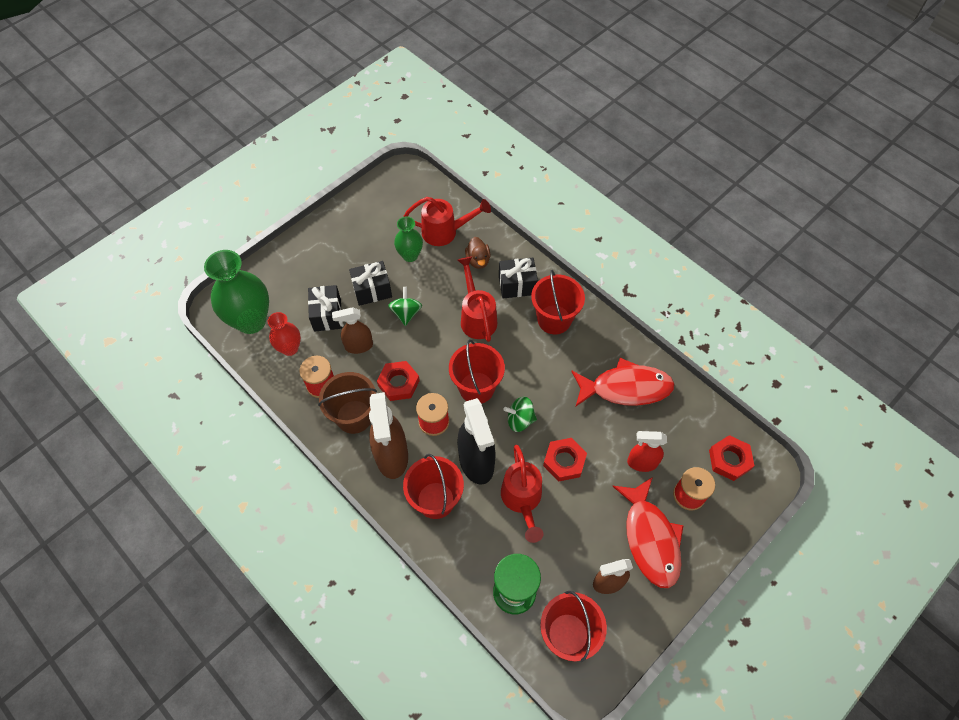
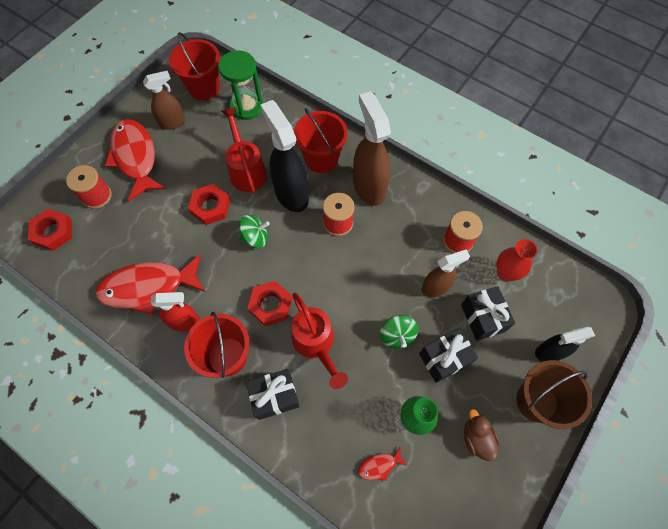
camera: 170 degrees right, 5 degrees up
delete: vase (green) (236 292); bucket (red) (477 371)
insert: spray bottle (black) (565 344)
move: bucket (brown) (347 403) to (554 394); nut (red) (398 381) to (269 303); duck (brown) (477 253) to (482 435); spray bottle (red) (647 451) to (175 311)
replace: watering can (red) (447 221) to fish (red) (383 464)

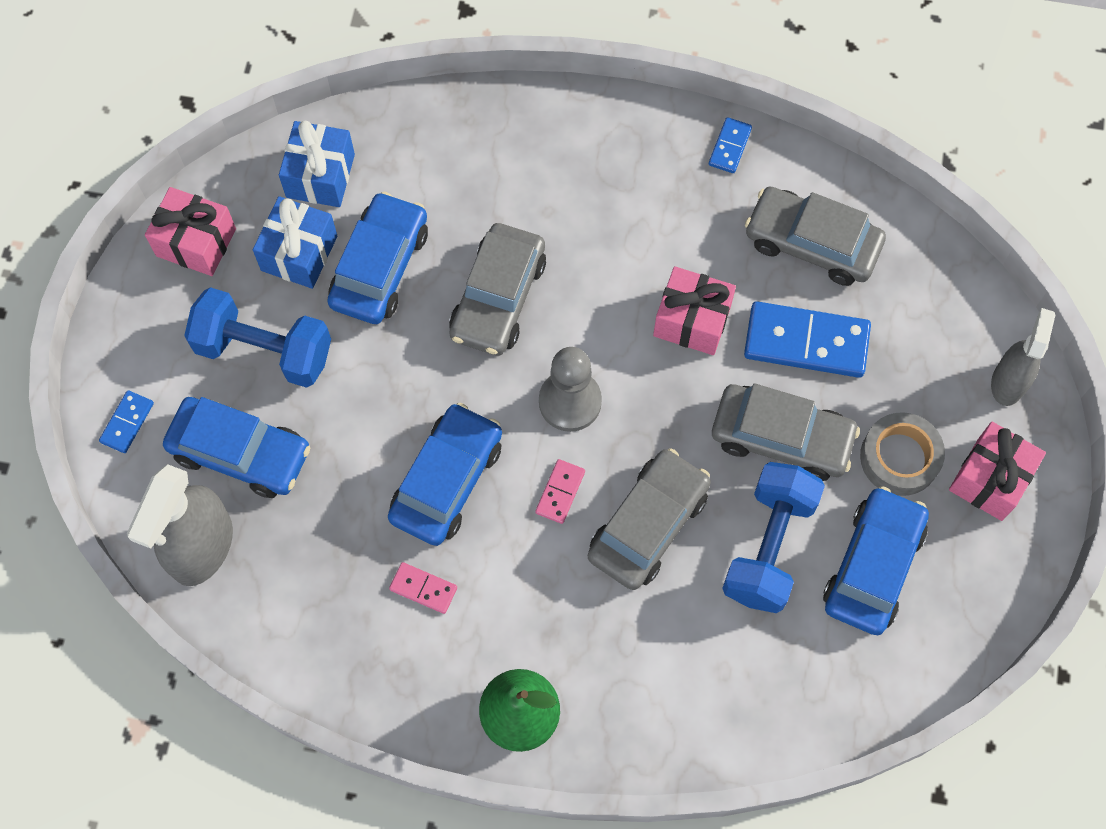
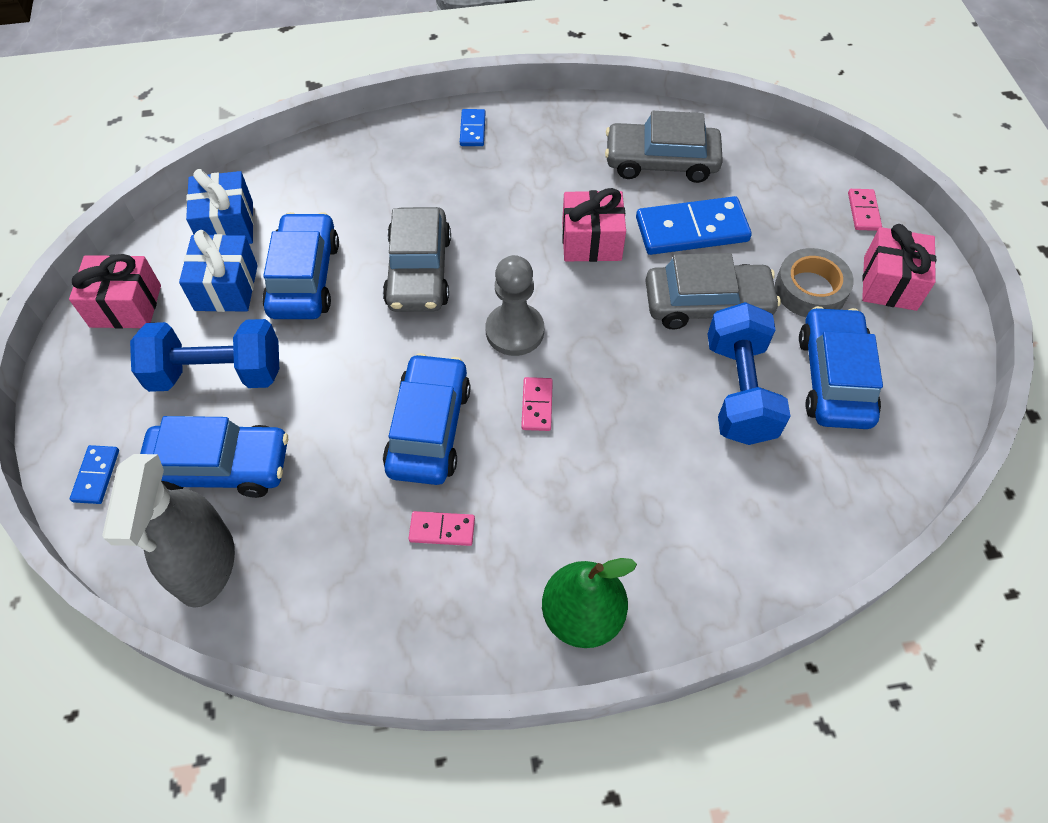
camera: 20 degrees left, 10 degrees down
delete: car (grey) (649 519)
move: domino (blue) (730 145) to (472 127)
replace: spray bottle (grey) (1023 357) to domino (pink) (865 210)

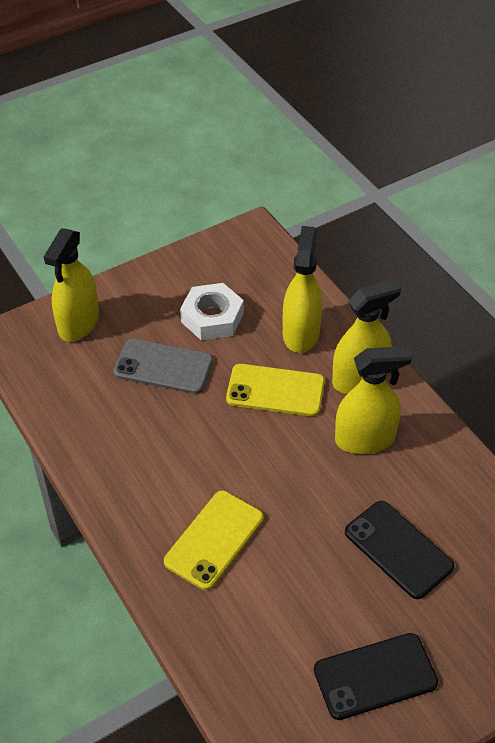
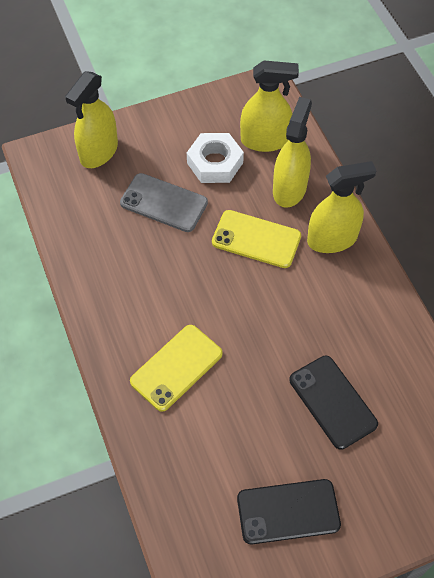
camera: 10 degrees right, 10 degrees up
move: spray bottle (yellow) (373 400) to (269 106)

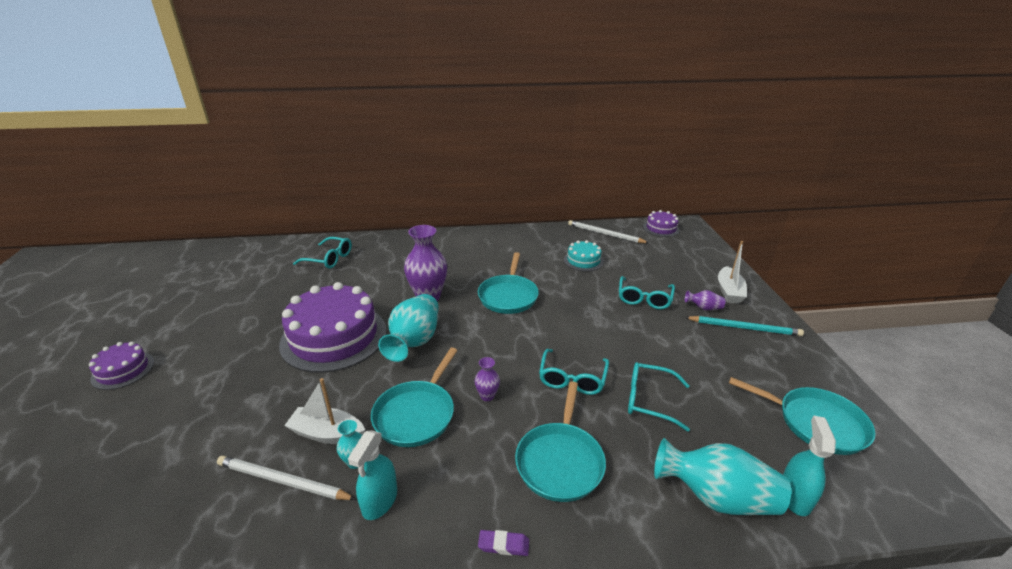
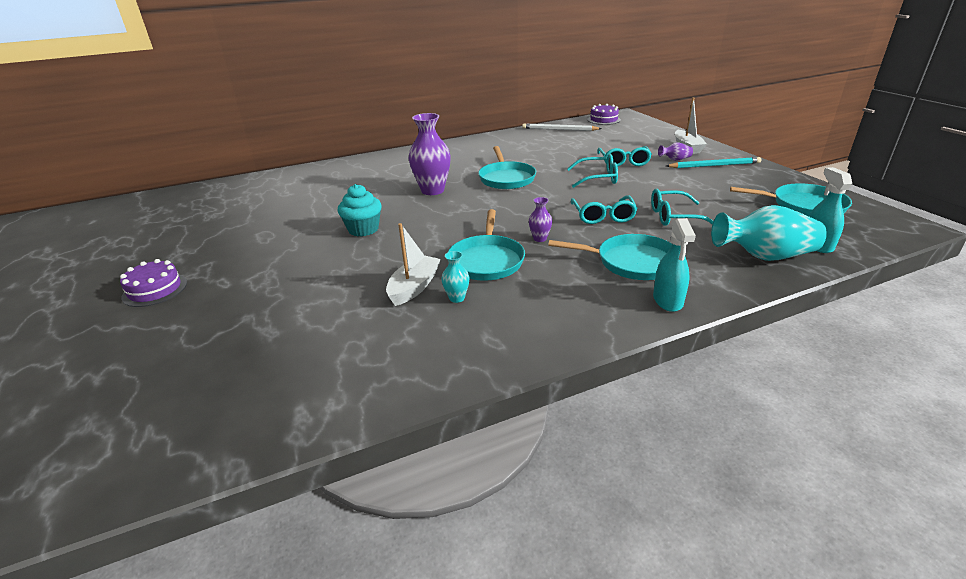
camera: 15 degrees left, 0 degrees up
delete: pencil (white) (286 478); vase (turquoise) (408 328); eraser (purple) (503 543); cake (turquoise) (584 255)
move: glasses (turquoise) (322 253) to (592 171); spray bottle (turquoise) (372 475) to (674 265)
replace: cake (purple) (333 327) to cupcake (turquoise) (360 210)
rotate: boat (white) (324 411) = (413 264) 120 degrees clockwise; pan (turquoise) (560 441) = (610 257) 75 degrees counterclockwise

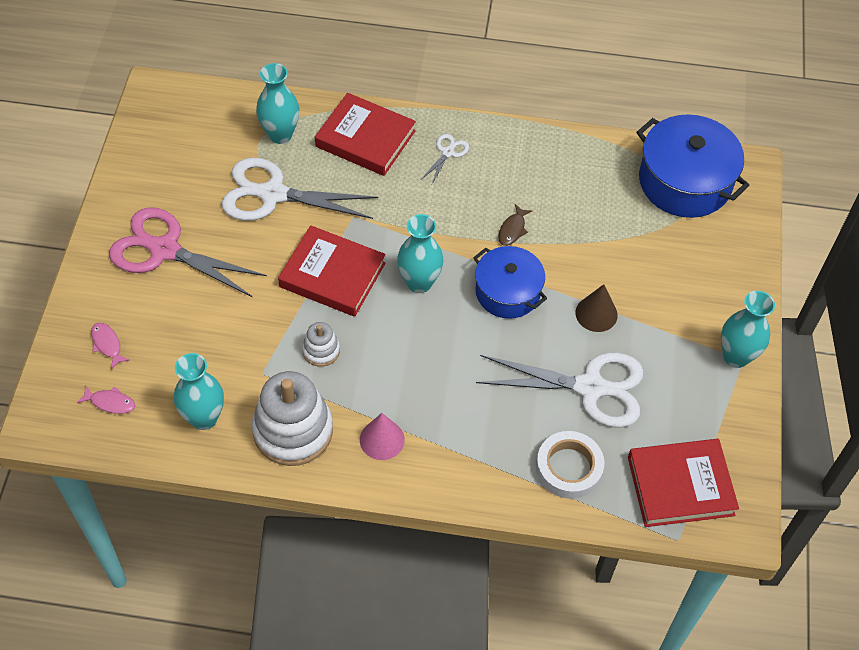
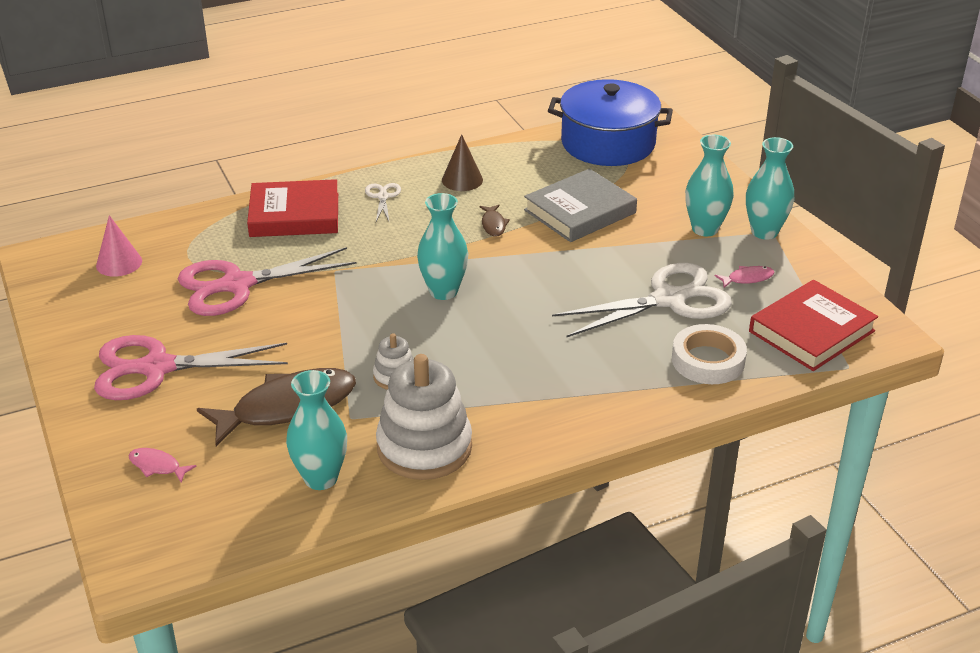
camera: 30 degrees left, 20 degrees down
delete: book (red) (331 271); pot (blue) (510 282)
insert: fish (brown) (276 407); book (grey) (580 205)
move: fish (pink) (106 399) to (744 277); vase (turquoise) (277 103) to (709 185); cone (pink) (382 436) to (119 246); cone (brown) (597 308) to (462 162)
recolor: scissors (white) (299 189) to scissors (pink) (267 281)

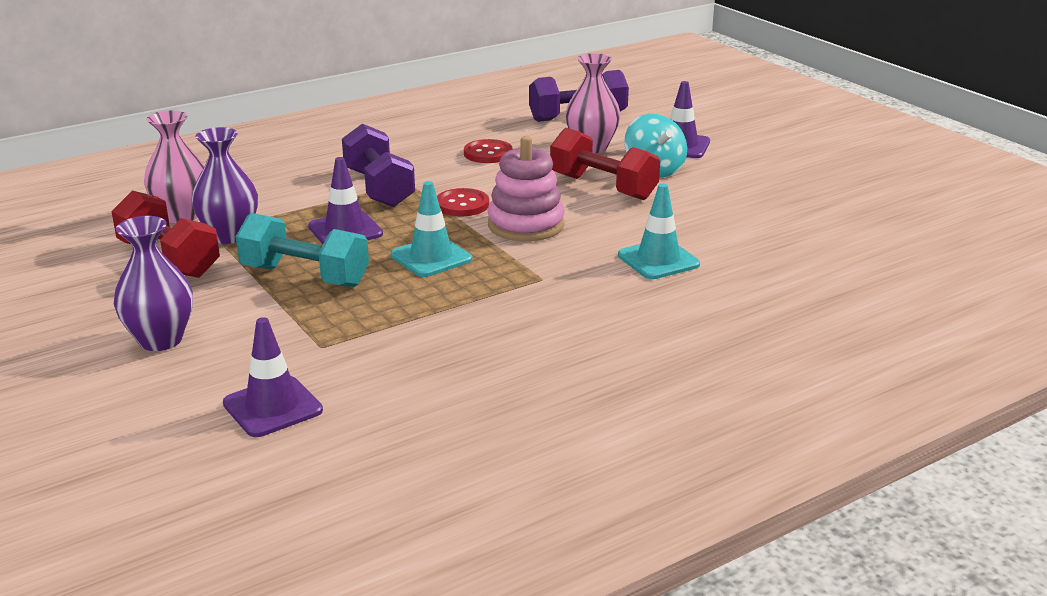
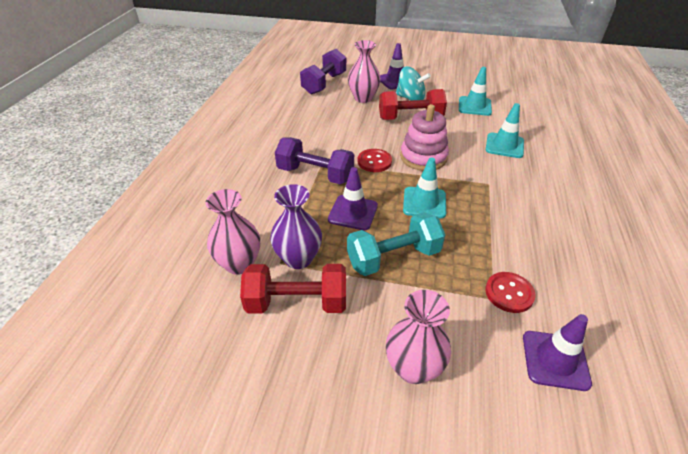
camera: 45 degrees left, 15 degrees up
insert: traffic cone (turquoise) (475 91)
move: button (red) (488 151) to (510 292)
recolor: vase (purple) (153 283) to vase (pink) (418 337)

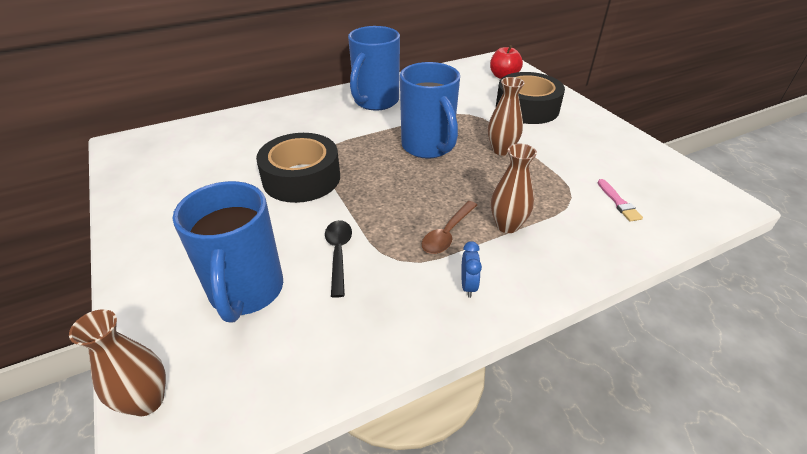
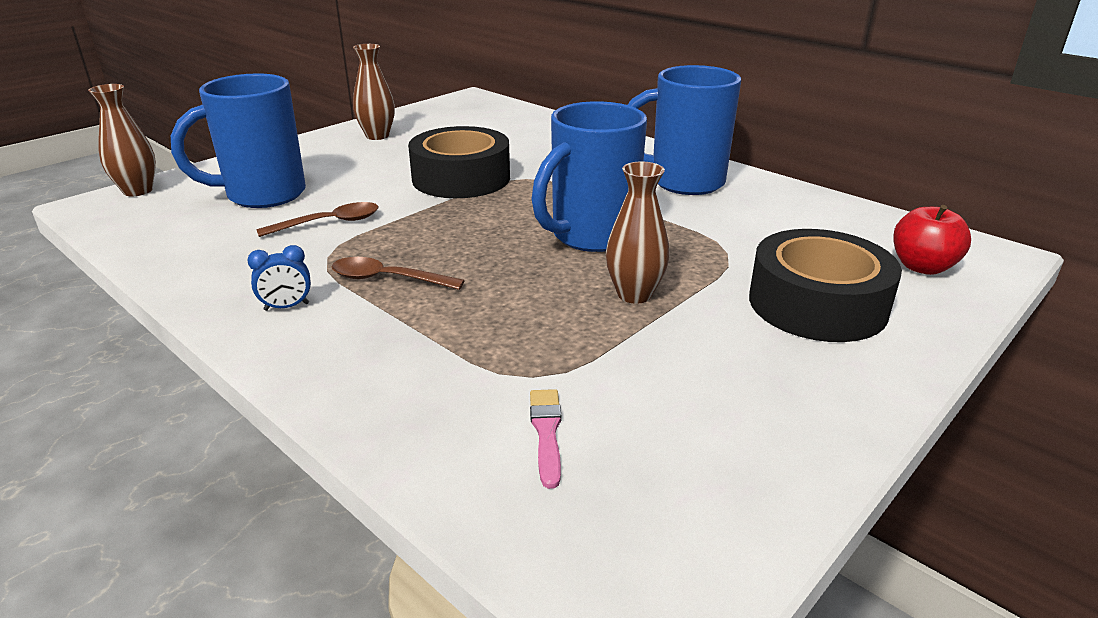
camera: 70 degrees right, 10 degrees down
move: vase (brown) (514 188) to (374 92)
recolor: spoon (black) (338 259) to spoon (brown) (317 219)
rotate: brush (pink) (620 200) = (545 439) 120 degrees clockwise

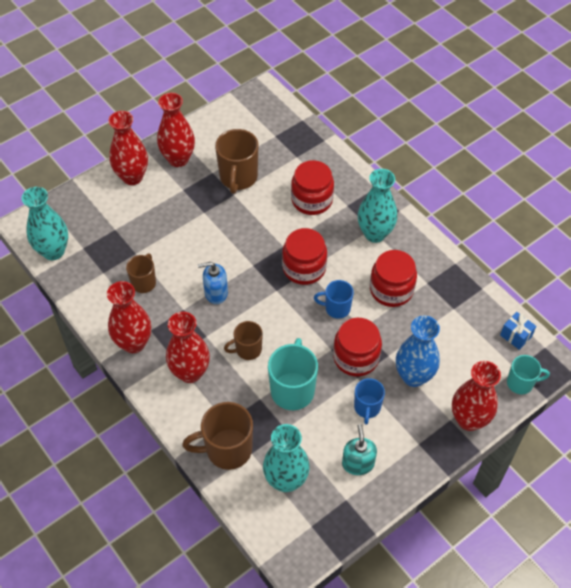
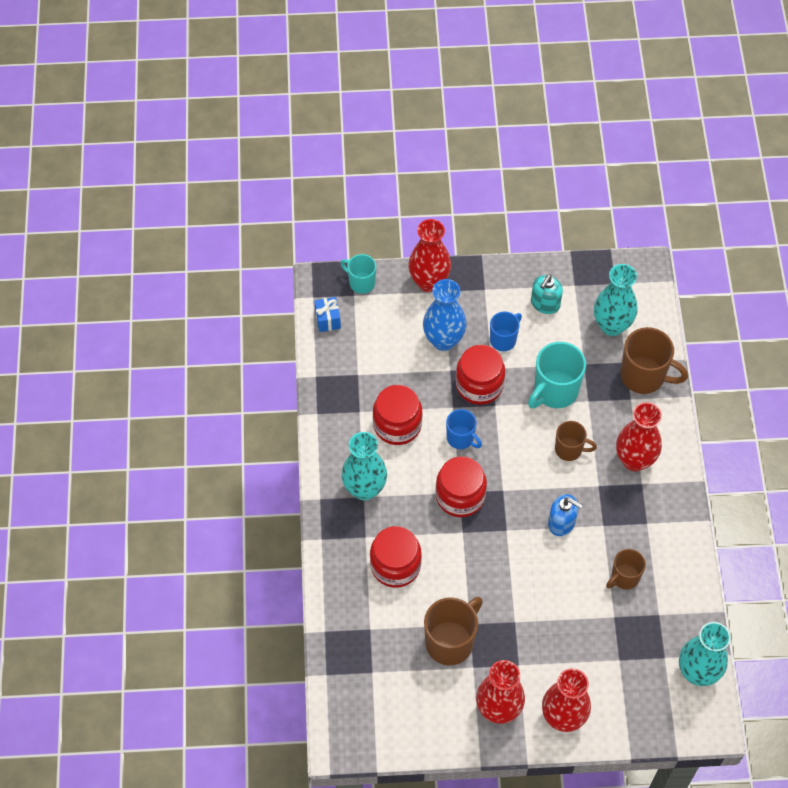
camera: 145 degrees left, 5 degrees up
delete: vase (red) (129 317)

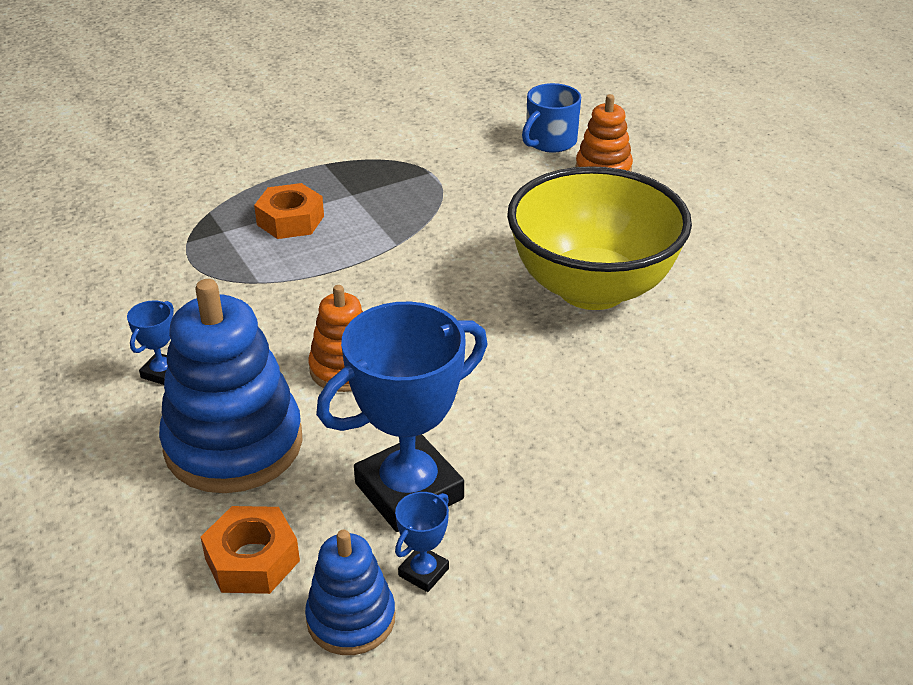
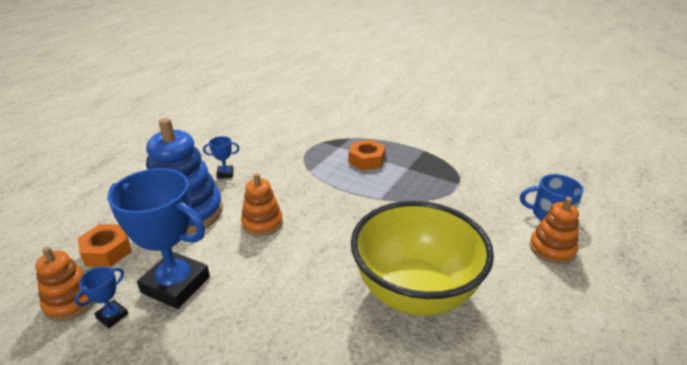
camera: 60 degrees right, 5 degrees down
recolor: stacking toy (blue) (350 592) to stacking toy (orange) (65 284)
rotate: trophy (blue) (422 542) = (101 297) 60 degrees counterclockwise

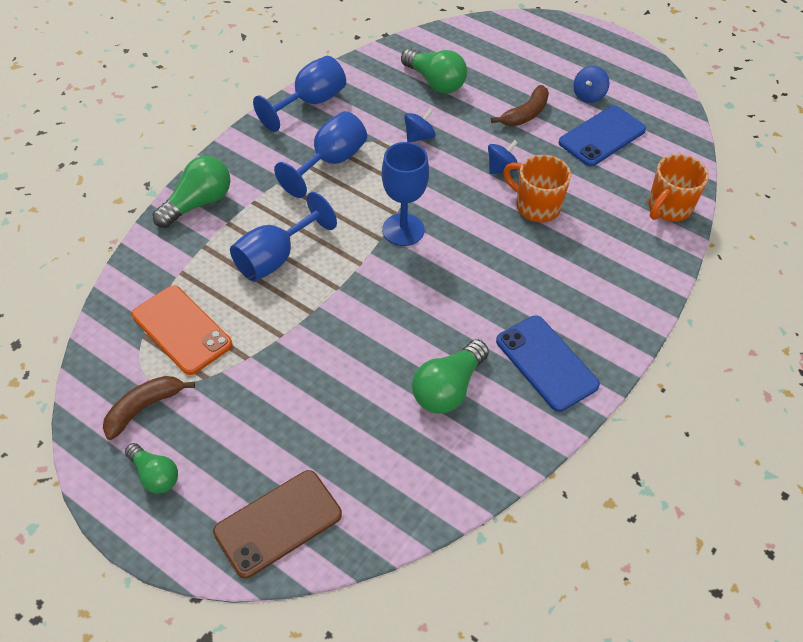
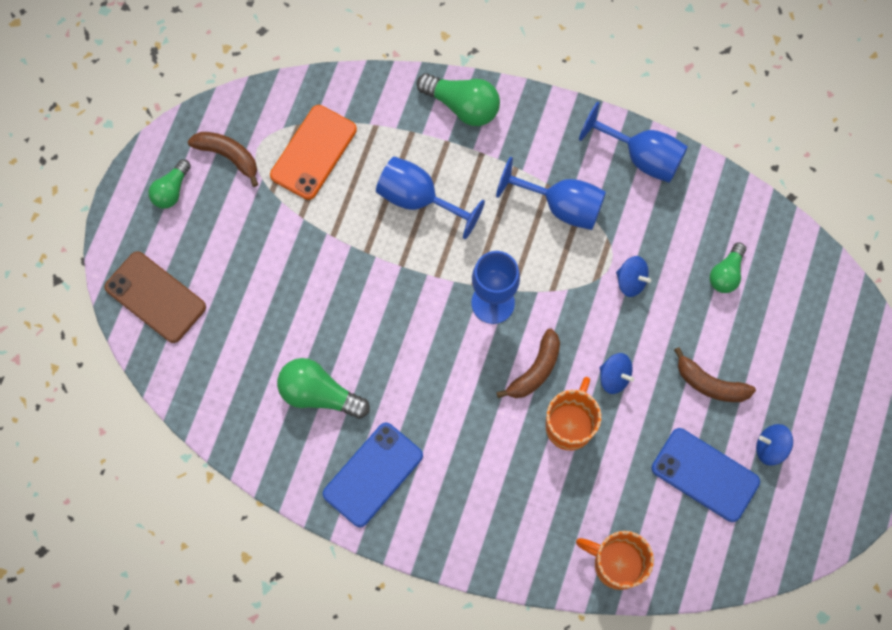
camera: 75 degrees right, 20 degrees up
insert: banana (brown) (528 363)
resize: light bulb (green) (434 70) = (728 267) x0.64

